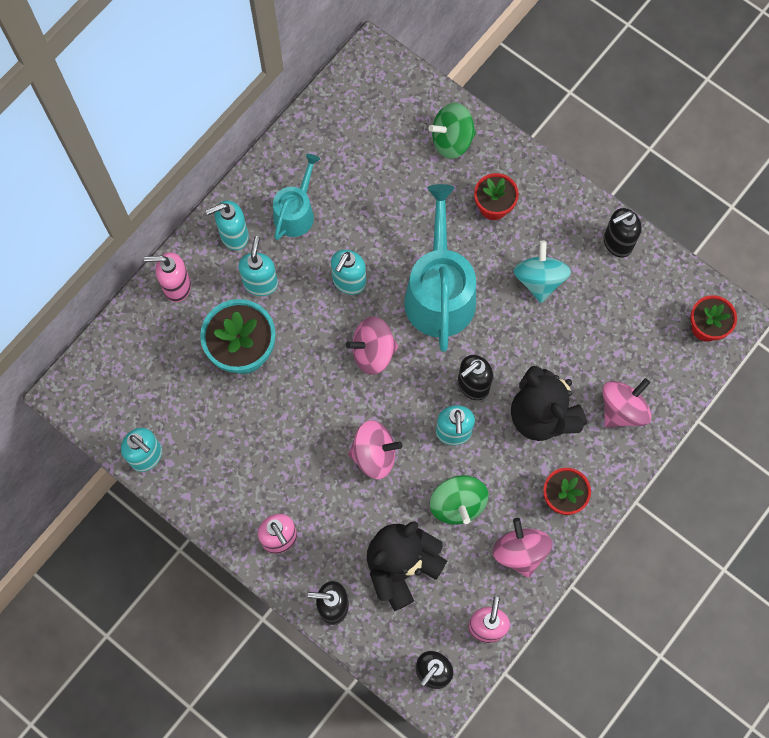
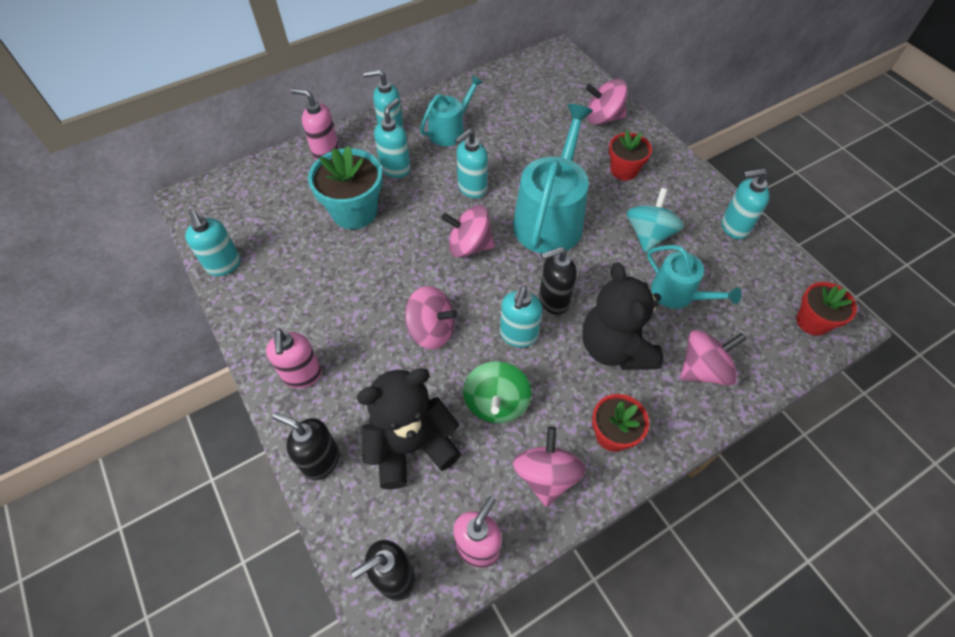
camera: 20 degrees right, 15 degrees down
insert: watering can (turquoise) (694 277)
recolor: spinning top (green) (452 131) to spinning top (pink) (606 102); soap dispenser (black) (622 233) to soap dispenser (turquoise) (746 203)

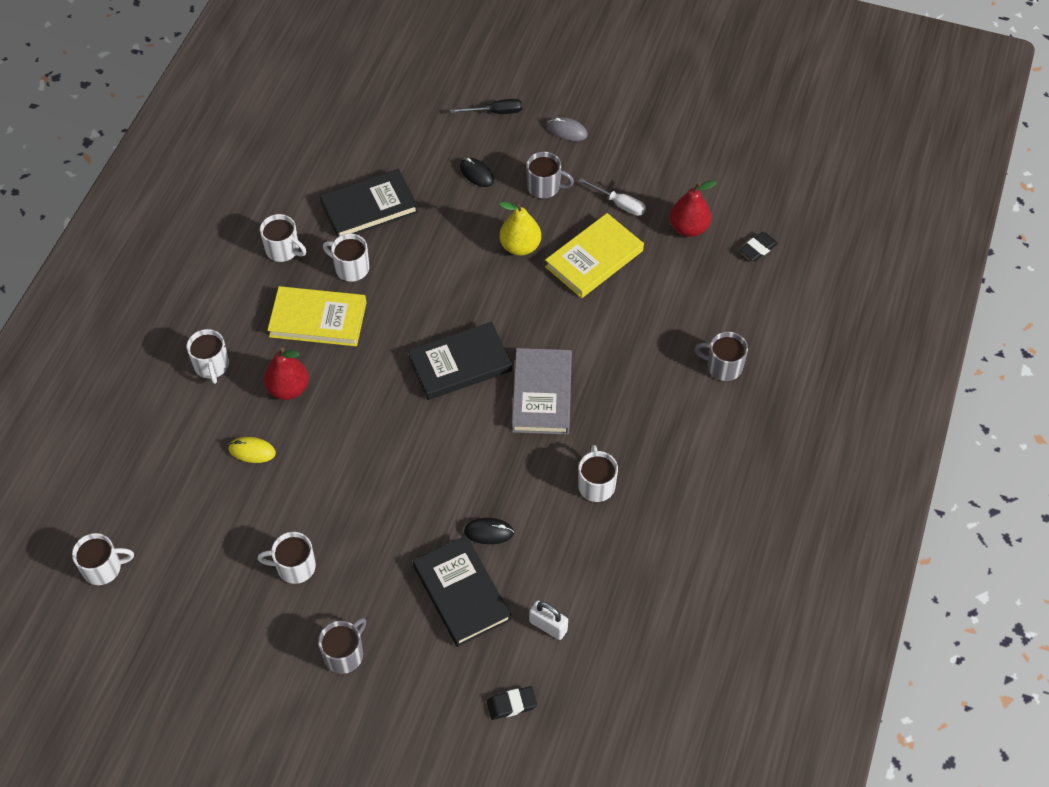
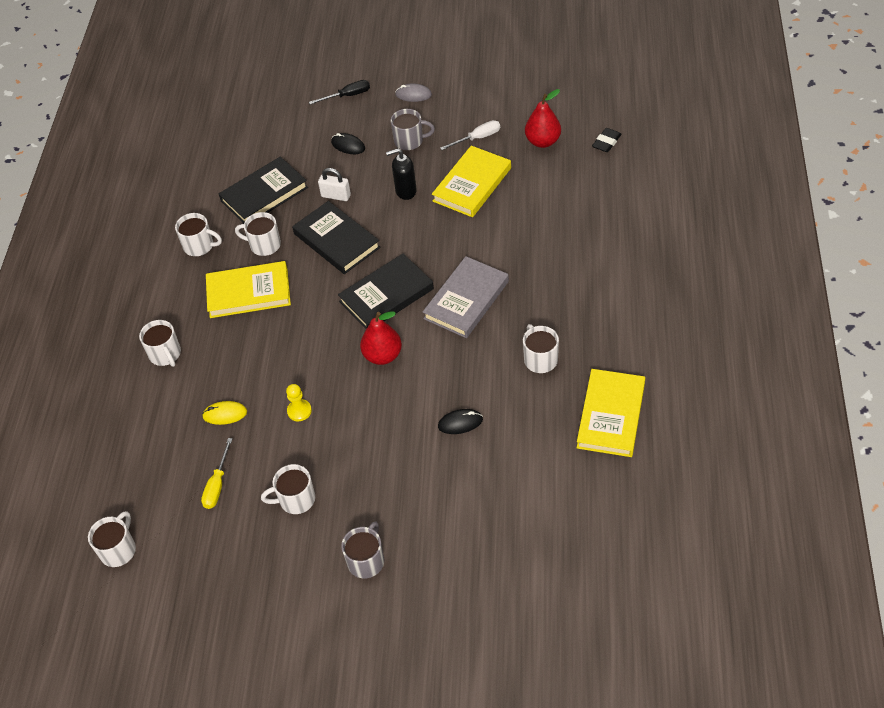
camera: 10 degrees left, 5 degrees down
delete: eraser (black) (512 703); mug (grey) (721 356)
insert: screwdriver (yellow) (217 473); pawn (yellow) (299 402); book (yellow) (611 413)
move: pear (red) (286 374) to (381 338); book (black) (462 591) to (336 237); padlock (white) (548 620) to (334 184)
replace: pear (yellow) (520 229) to soap dispenser (black) (401 174)
rotate: mug (white) (103 559) = (112 539) 45 degrees counterclockwise; book (grey) (542 391) = (466 297) 45 degrees clockwise; screwdriver (white) (612 197) = (470 135) 45 degrees counterclockwise

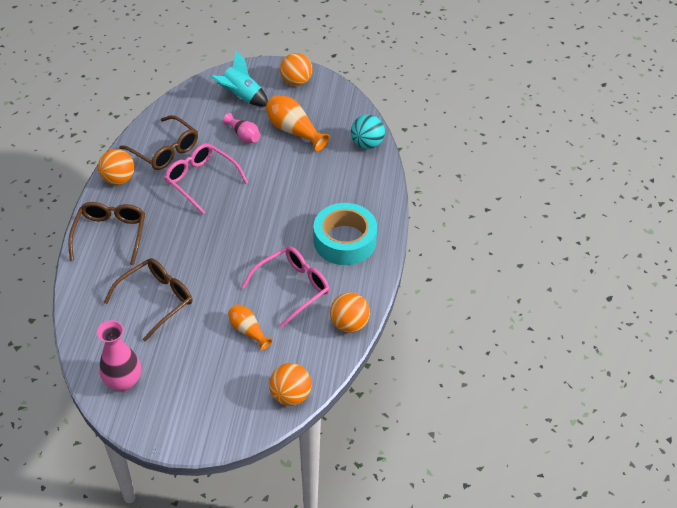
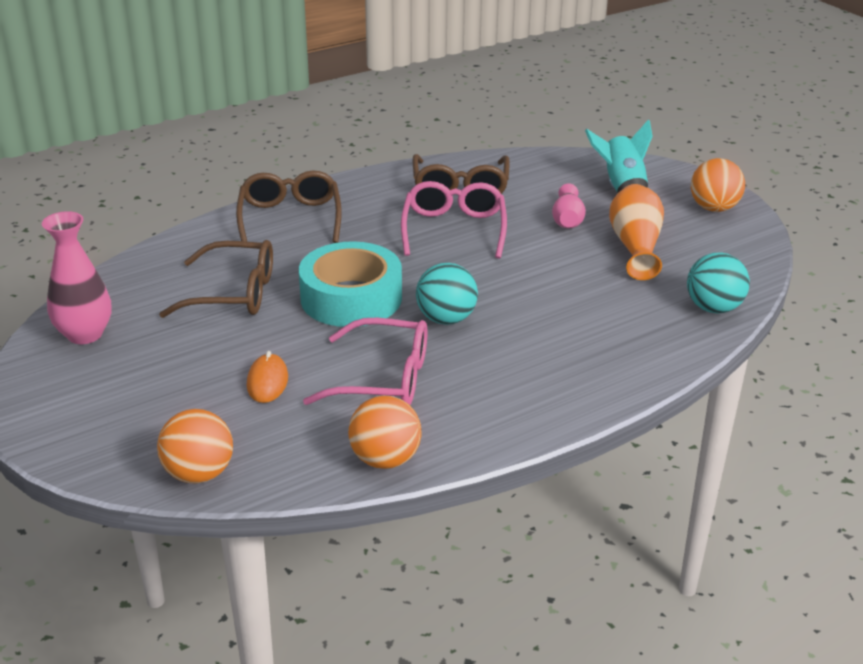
camera: 50 degrees right, 15 degrees down
delete: ball (orange) (116 167)
insert: ball (turquoise) (447 294)
move: tape (turquoise) (345 234) to (350 284)
replace: vase (orange) (250 327) to mouse (orange) (267 377)
rotate: glasses (brown) (106 233) = (289 206) 60 degrees counterclockwise

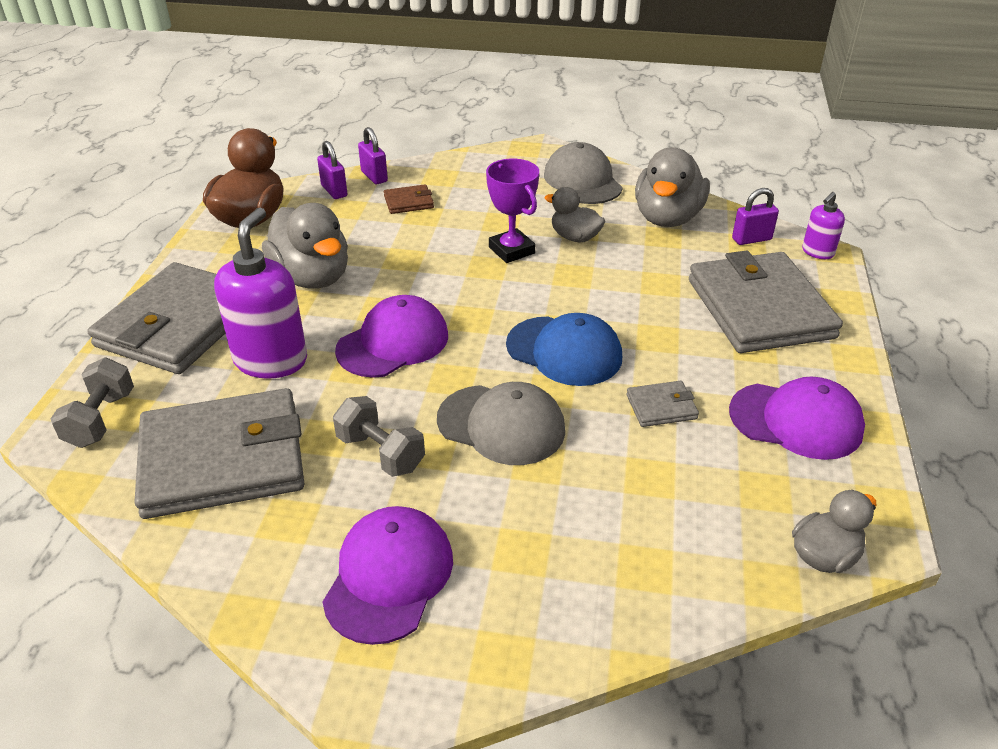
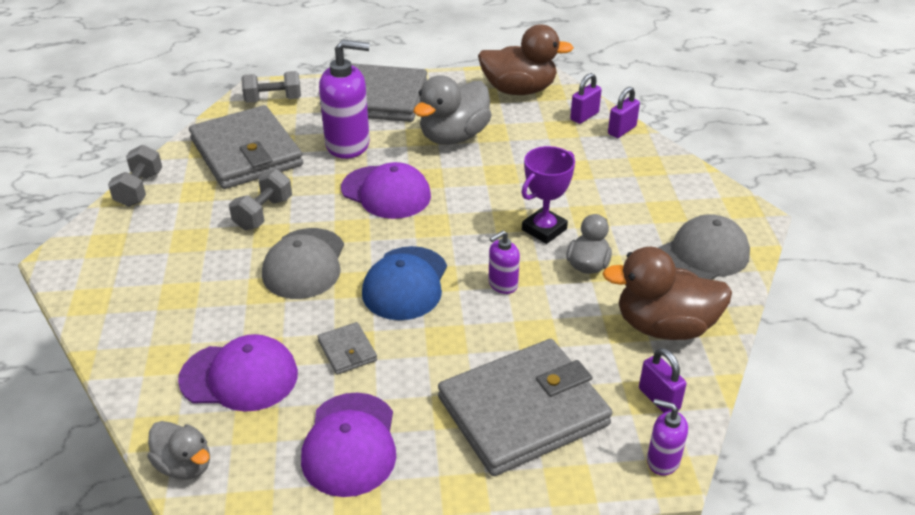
camera: 75 degrees right, 0 degrees up
delete: wallet (brown) (409 199)
insert: dumbbell (grey) (135 176); soap dispenser (purple) (504 262)
move: cap (purple) (388 575) to (238 373)
recolor: duck (grey) (672 187) to duck (brown) (667 293)

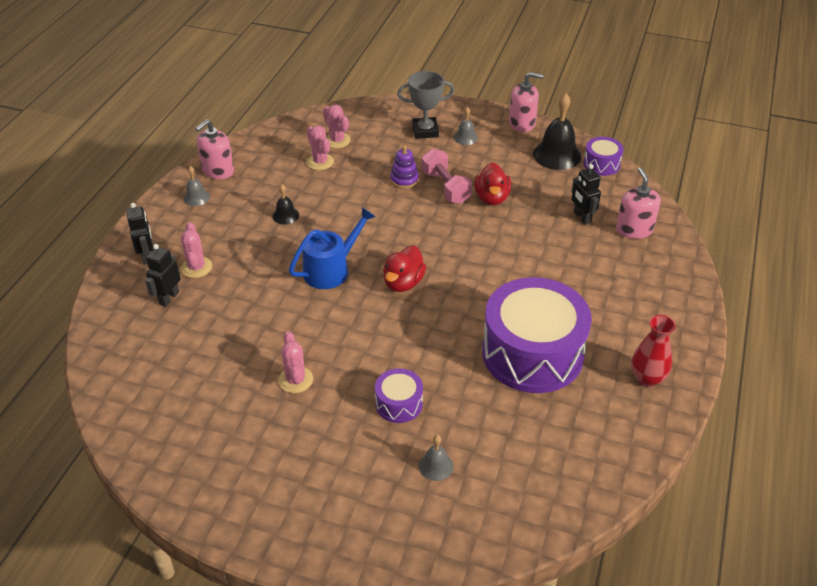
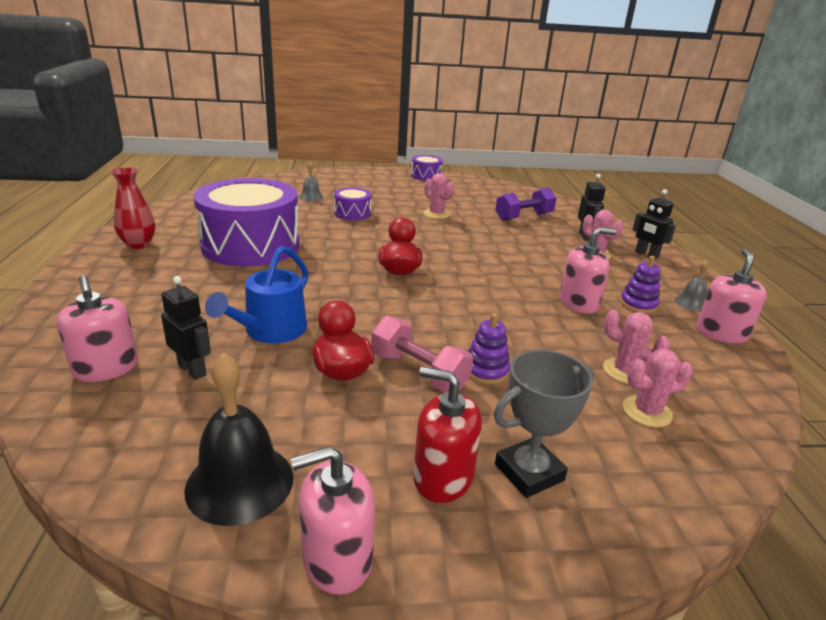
camera: 155 degrees right, 15 degrees down
insert: dumbbell (purple) (526 204); stacking toy (purple) (640 284)
move: watering can (blue) (332 248) to (256 294); drum (purple) (603 156) to (427 168)
replace: bell (black) (285 204) to soap dispenser (pink) (588 270); bell (grey) (466 126) to soap dispenser (red) (447 435)
rotate: cactus (pink) (337 126) = (658 388) 45 degrees counterclockwise

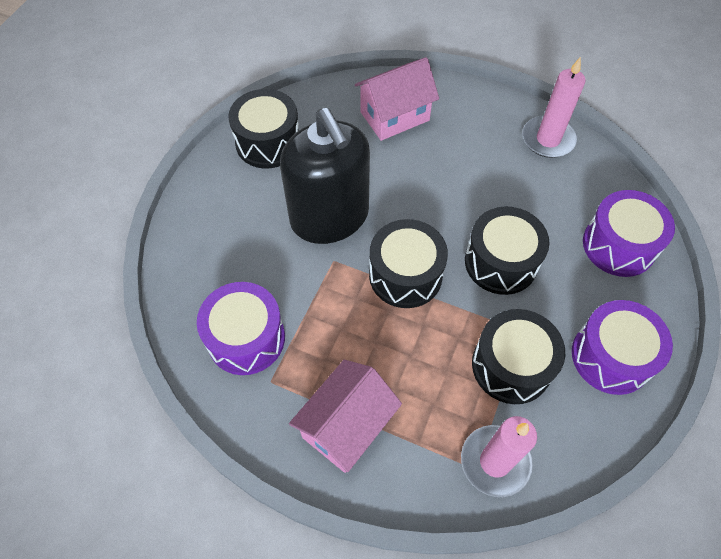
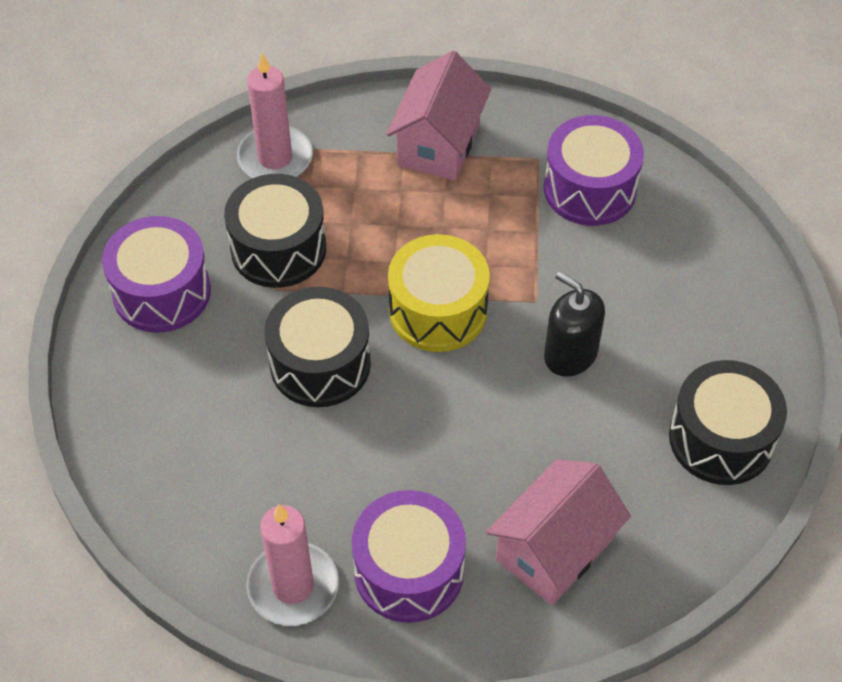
camera: 160 degrees right, 5 degrees down
move: drum (purple) (629 233) to (409 556)
recolor: drum (black) (408 263) to drum (yellow) (439 293)
resize: soap dispenser (black) (325 176) = (574 324) x0.52

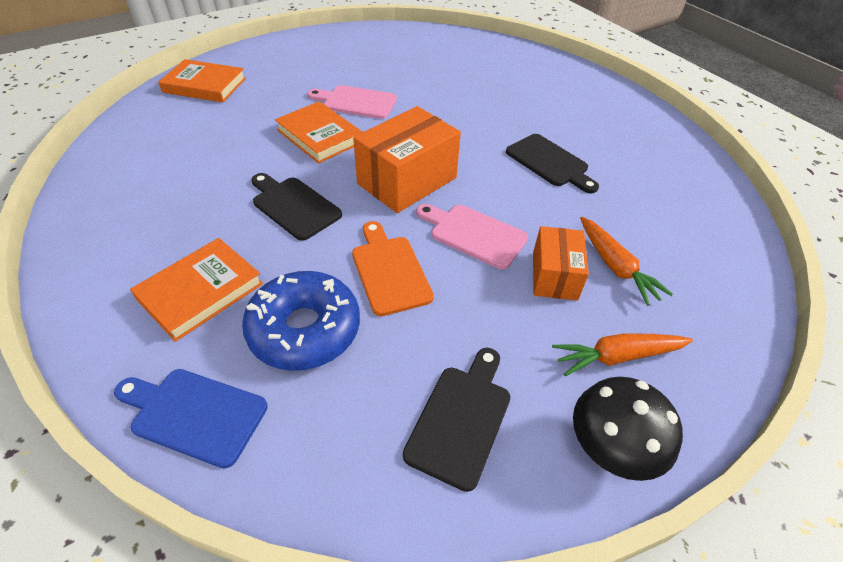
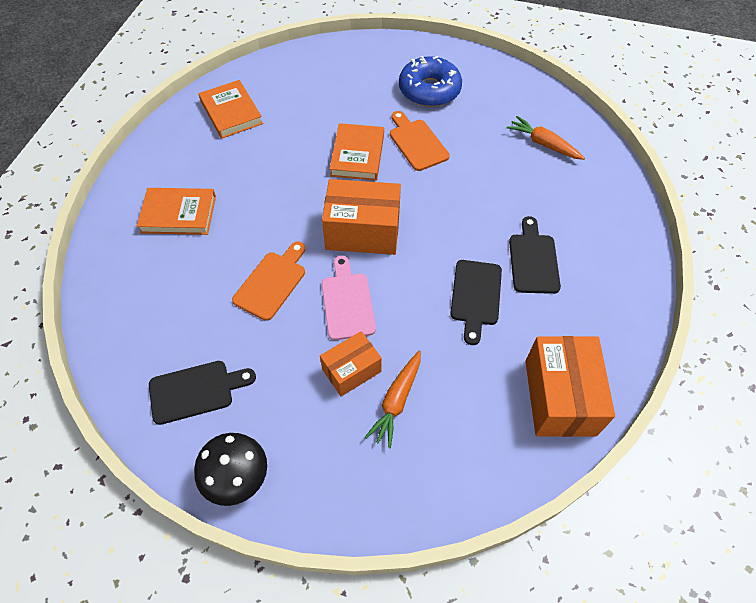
camera: 50 degrees right, 10 degrees up
delete: cutting board (blue) (191 418)
insert: box (orange) (570 386)
move: book (orange) (202 80) to (231 109); donut (blue) (301 321) to (430 81); cutting board (black) (296 207) to (535 255); carrot (orange) (622 354) to (546 138)
recolor: cutting board (pink) (352 102) to cutting board (orange) (420 141)

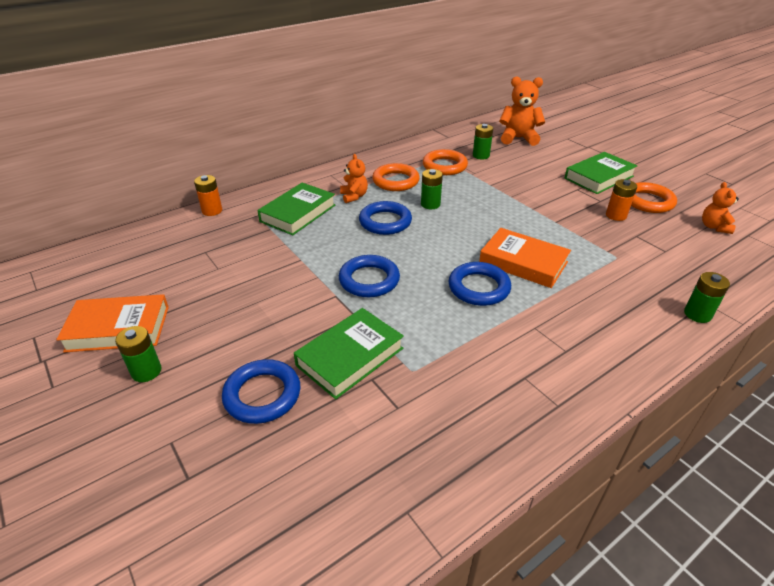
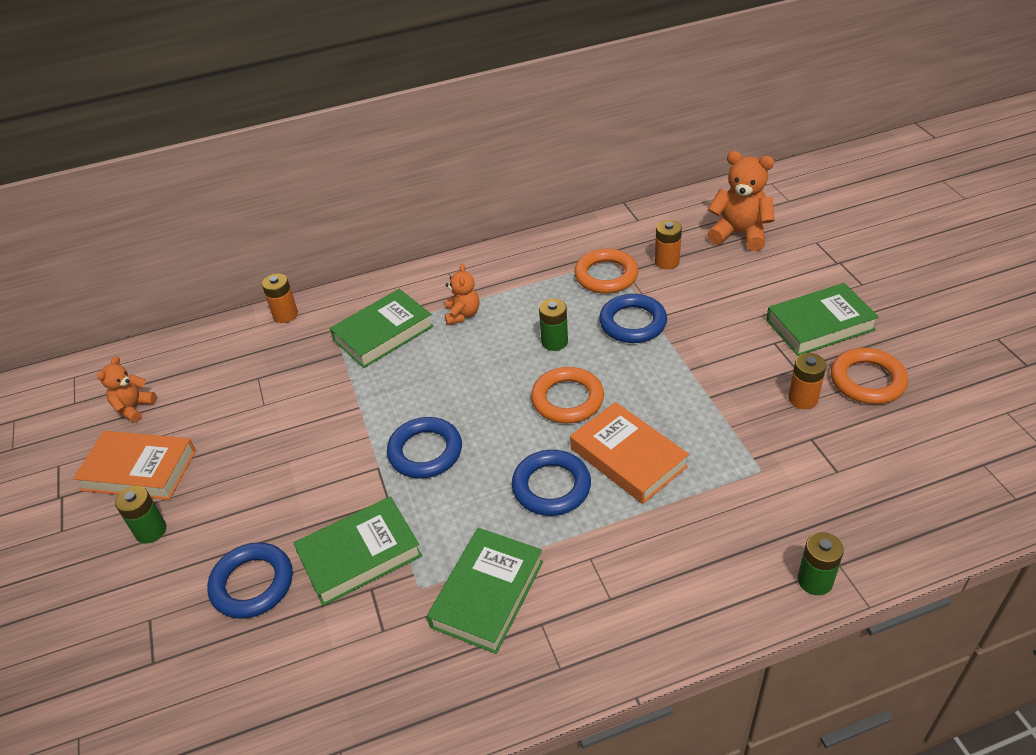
camera: 20 degrees right, 5 degrees up
insert: book (green) (485 591)
move: ring (blue) (385 218) to (633 318); ring (orange) (396 177) to (567 395); teddy bear (orange) (720 208) to (127 389)
recolor: battery (green) (483 142) to battery (orange) (668 244)

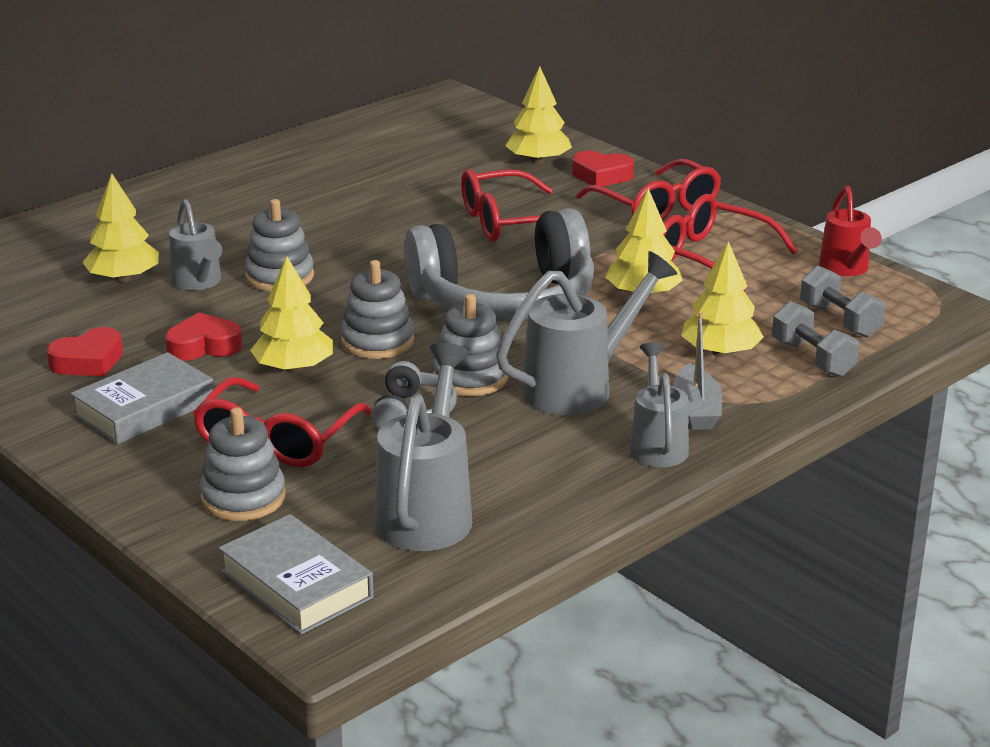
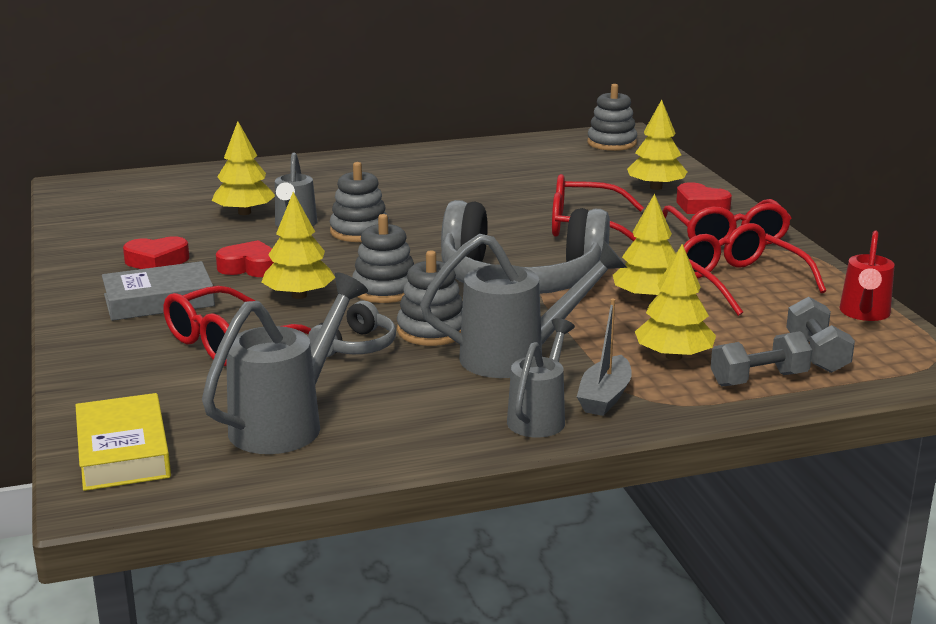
camera: 25 degrees right, 5 degrees down
move: stacking toy (grey) (243 464) to (612 117)
recolor: book (grey) (296 574) to book (yellow) (123 442)
rotate: dumbbell (grey) (815 339) = (761 359) 75 degrees clockwise

